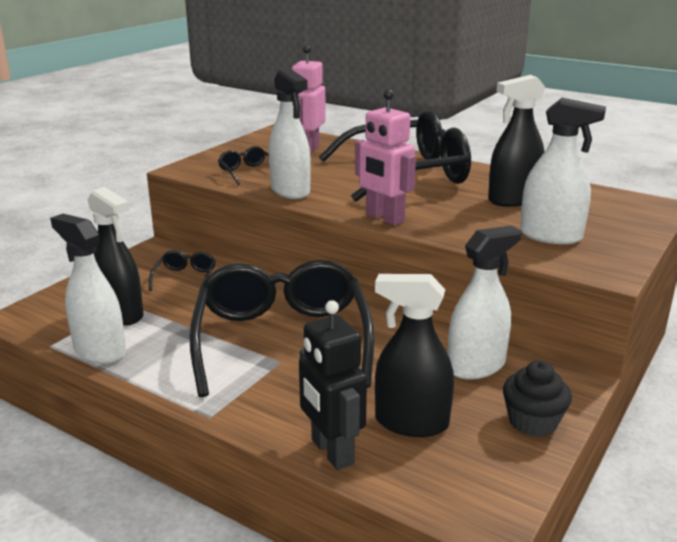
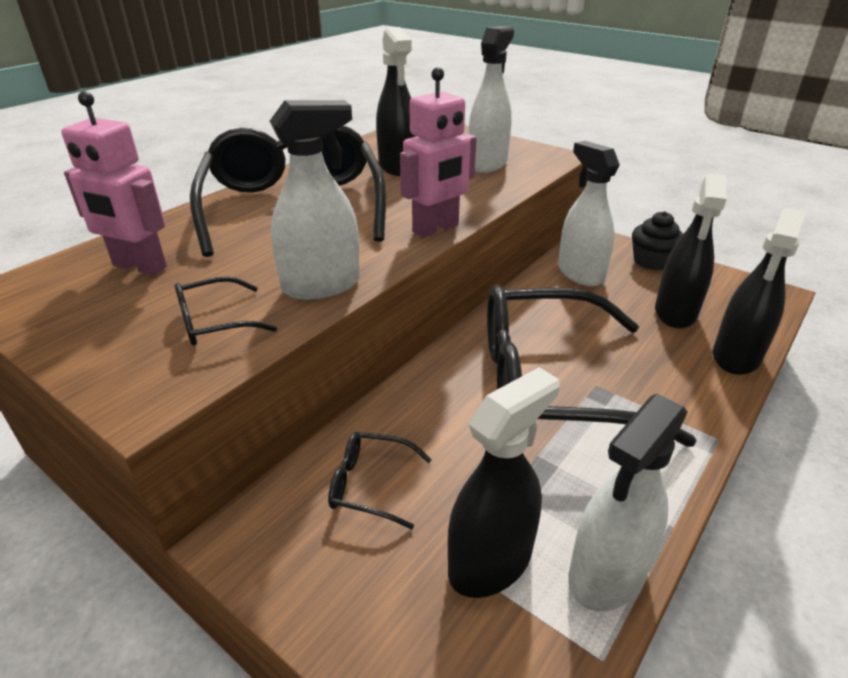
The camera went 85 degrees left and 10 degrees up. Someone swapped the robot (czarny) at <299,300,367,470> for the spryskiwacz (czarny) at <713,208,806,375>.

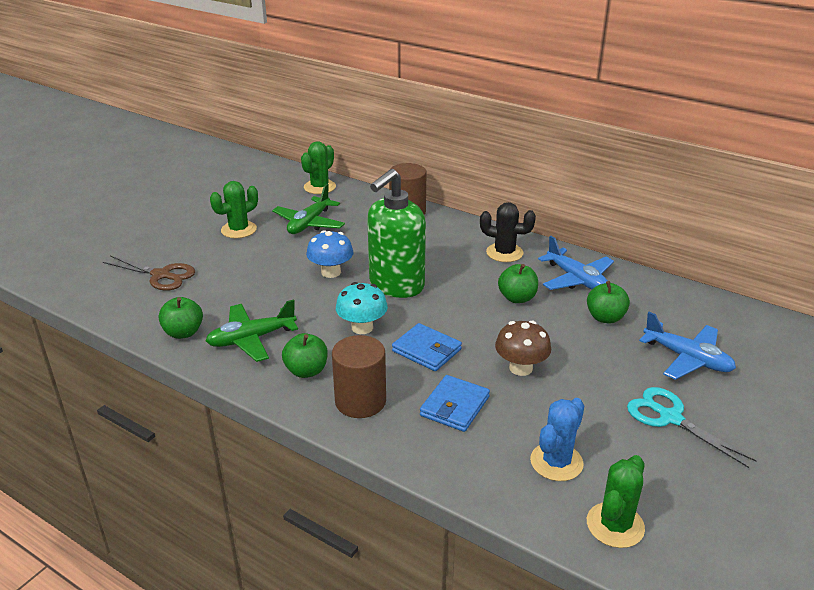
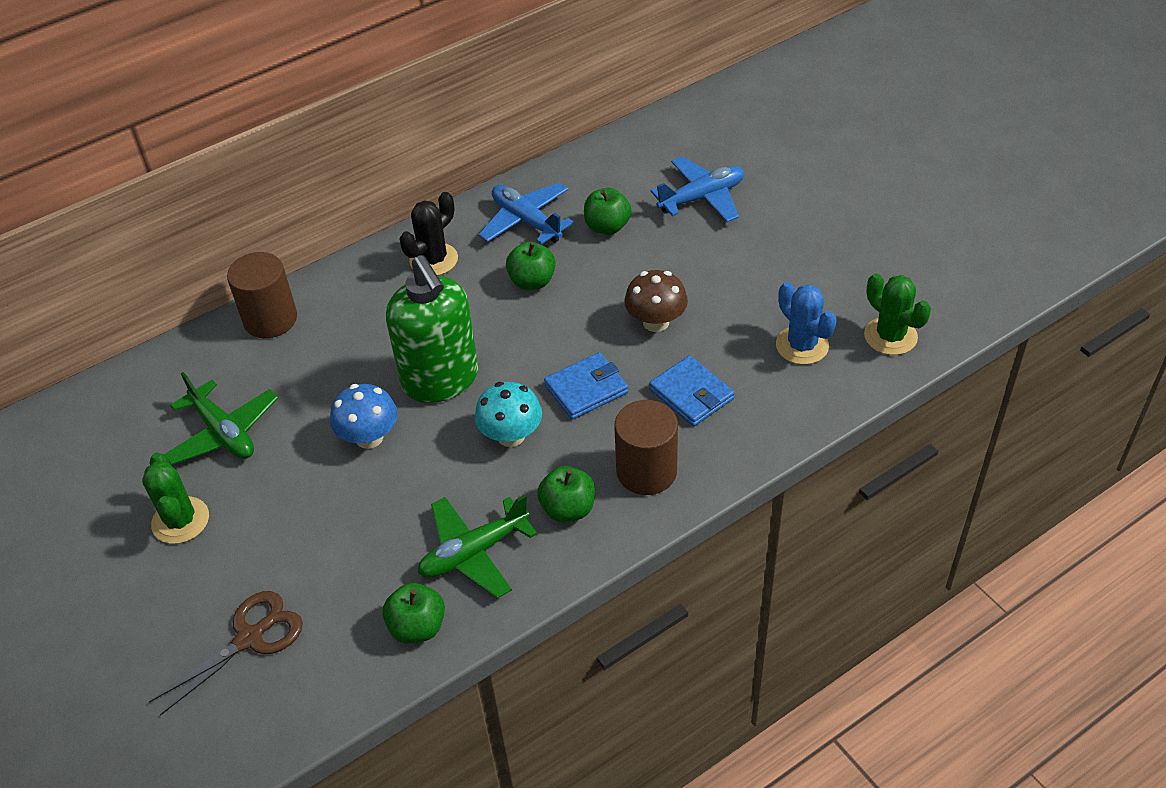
The camera went 65 degrees left and 15 degrees up. Someone rotated the samolot (zielony) at <206,299,298,362> by 60 degrees clockwise. Someone rotated the samolot (niebieski) at <538,236,614,290> by 120 degrees counterclockwise. Someone took away the kaktus (zielony) at <301,141,336,194>. Someone took away the nożyczki (turkusowy) at <627,387,757,468>.

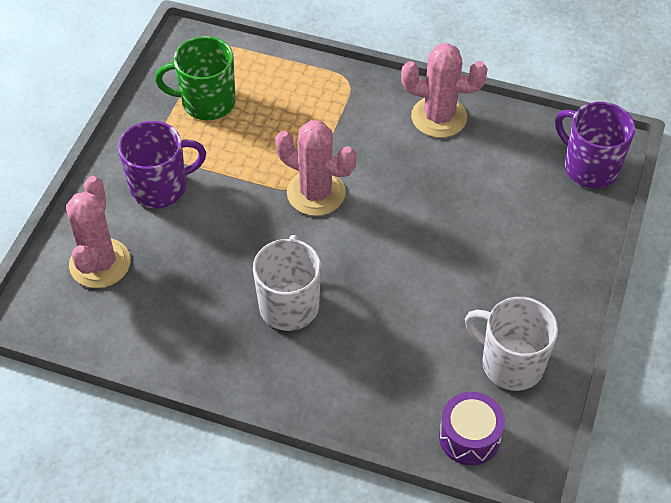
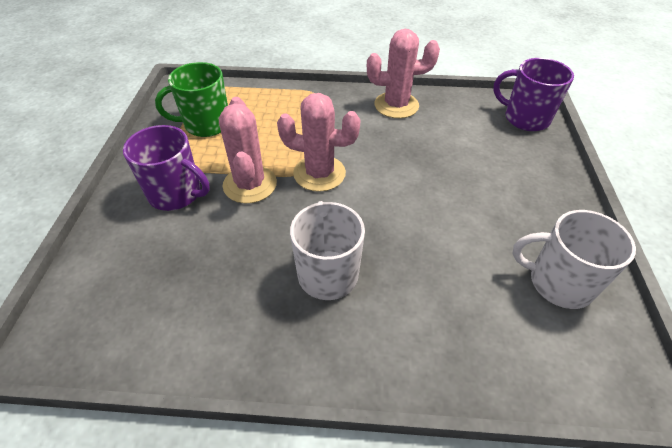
The camera went 15 degrees left and 5 degrees down. Someone rotated the kubek (fioletowy) at <118,121,206,208> by 60 degrees clockwise. Someone carried the kaktus (różowy) from <66,176,131,288> to <219,97,277,203>. Someone took away the bęben (fioletowy) at <439,392,505,465>.

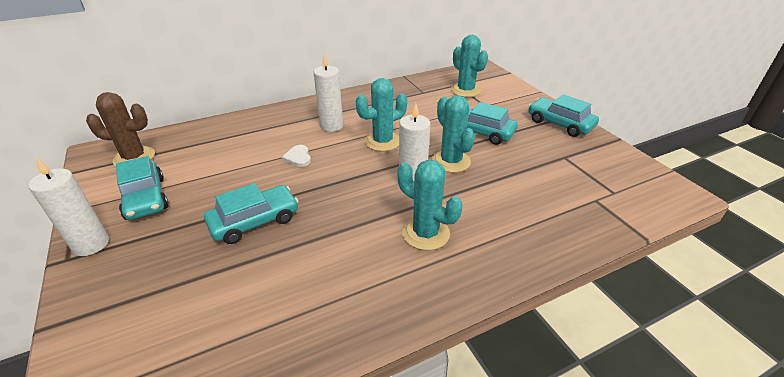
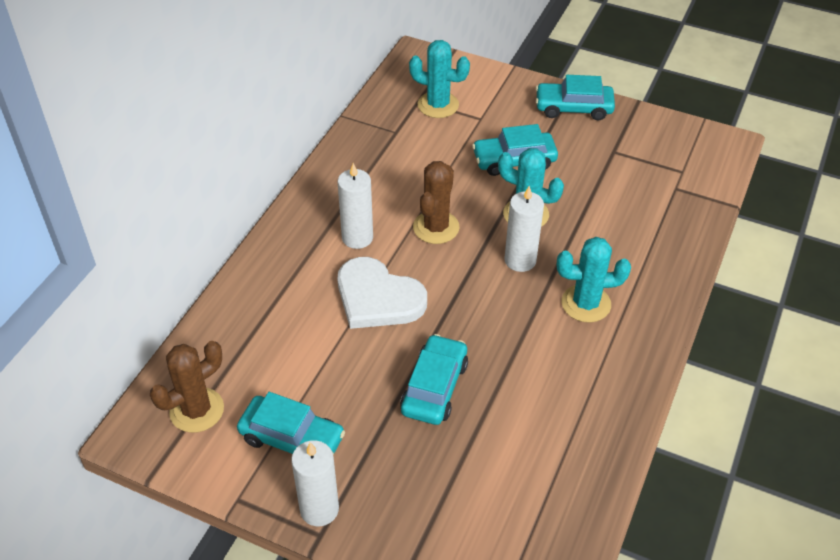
The camera went 40 degrees left and 10 degrees up. Someone scaled the serce (biały) at <282,145,311,167> by 2.32. Someone repainted the kaktus (turkusowy) at <356,78,407,152>, which became the kaktus (brązowy) at <413,161,459,244>.

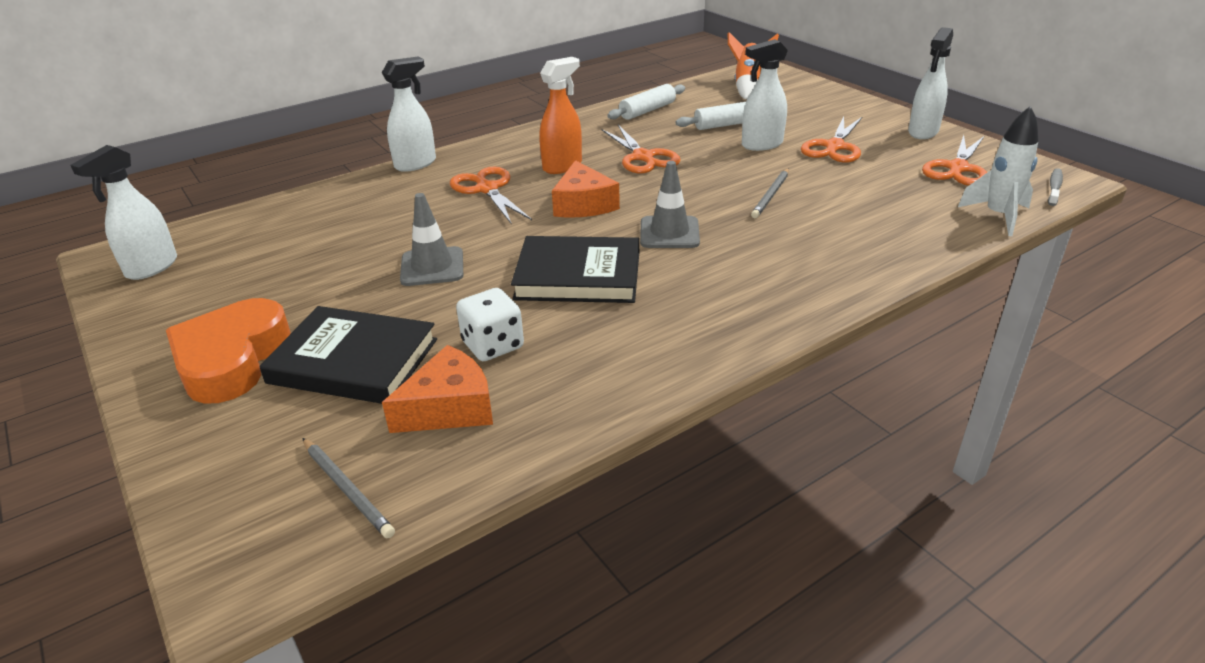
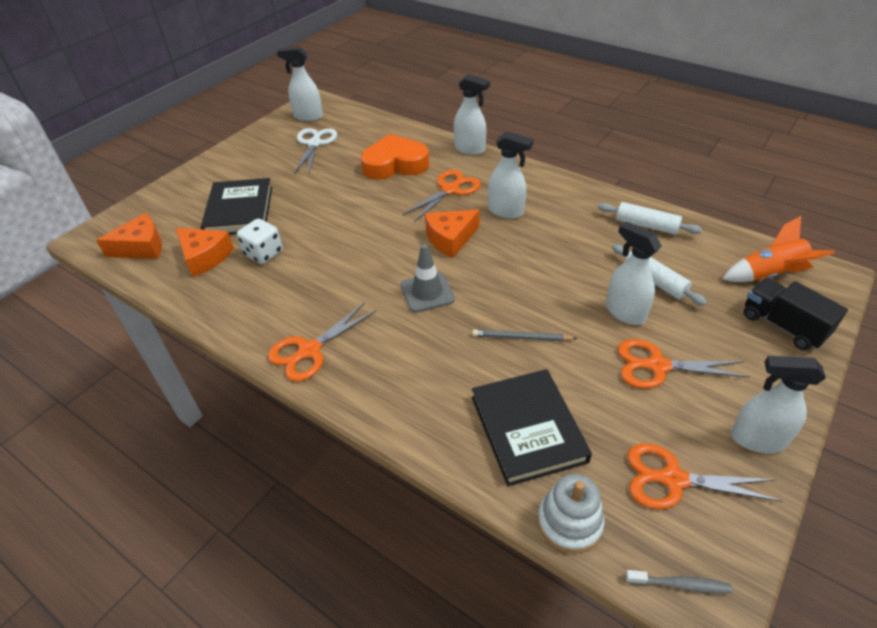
The camera went 70 degrees right and 10 degrees up. Someone swapped the ołówek (szary) at <302,438,395,538> for the ser (pomarańczowy) at <96,213,162,259>. Someone carried the nożyczki (pomarańczowy) from <602,125,681,173> to <268,302,377,382>. Someone put down the nożyczki (biały) at <294,128,337,174>. Someone carried the serce (pomarańczowy) from <166,298,291,404> to <361,134,429,179>. Someone carried the książka (czarny) from <511,236,639,303> to <472,369,592,486>. Someone repainted the spryskiwacz (pomarańczowy) at <539,57,582,174>, which became the spryskiwacz (biały) at <488,131,534,219>. Someone swapped the rakieta (biały) at <958,106,1038,236> for the zabawka nakładanka (biały) at <537,474,605,554>. Someone put down the ciężarówka (czarny) at <744,278,848,350>. Someone took away the pachołek (szary) at <400,193,463,286>.

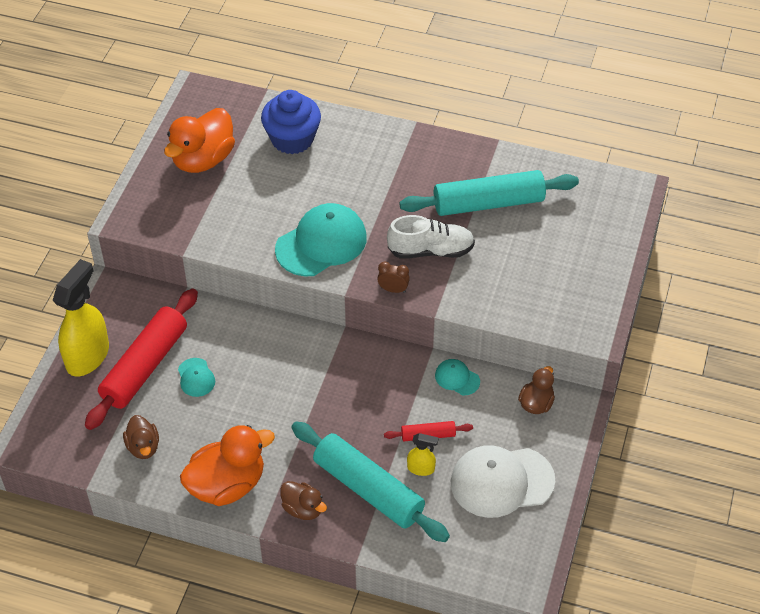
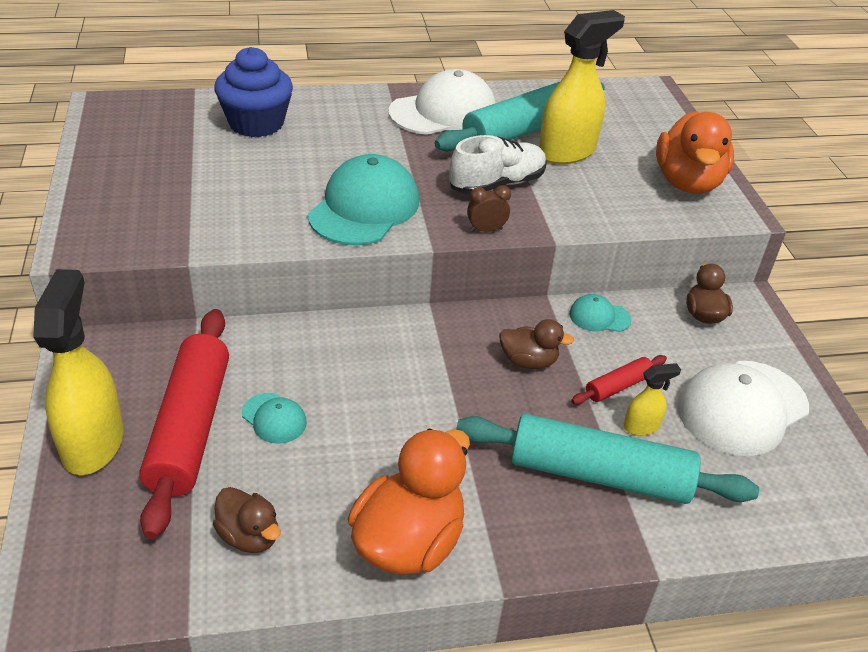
The camera went 30 degrees left and 10 degrees down. Someone put down the czapka (biały) at <389,69,496,135>. Someone carried the kaczka (brązowy) from <280,481,327,520> to <499,319,574,369>. Someone put down the spryskiwacz (żółty) at <539,10,625,164>. Someone carried the kaczka (pomarańczowy) from <164,108,235,173> to <656,111,734,194>.

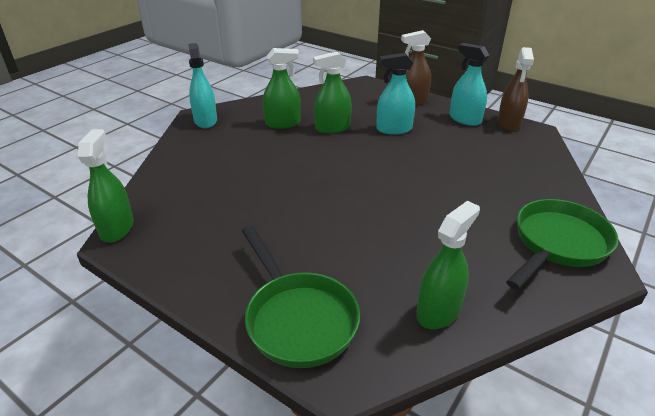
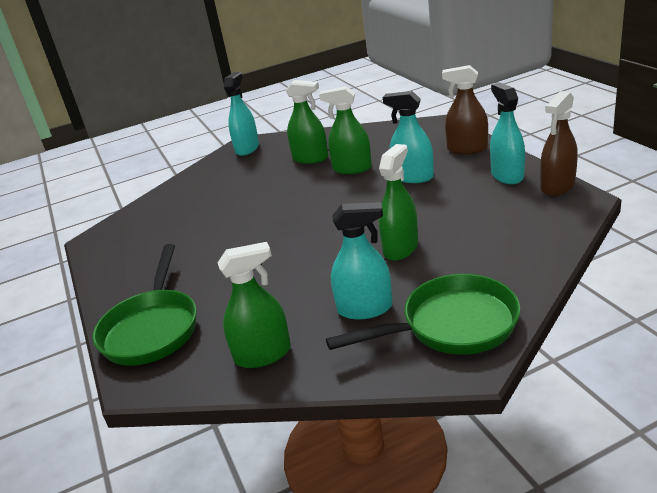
The camera went 35 degrees right and 5 degrees down. Someone put down the spryskiwacz (turkusowy) at <331,202,392,319>. Someone carried the spryskiwacz (zielony) from <78,129,134,243> to <379,144,418,261>.

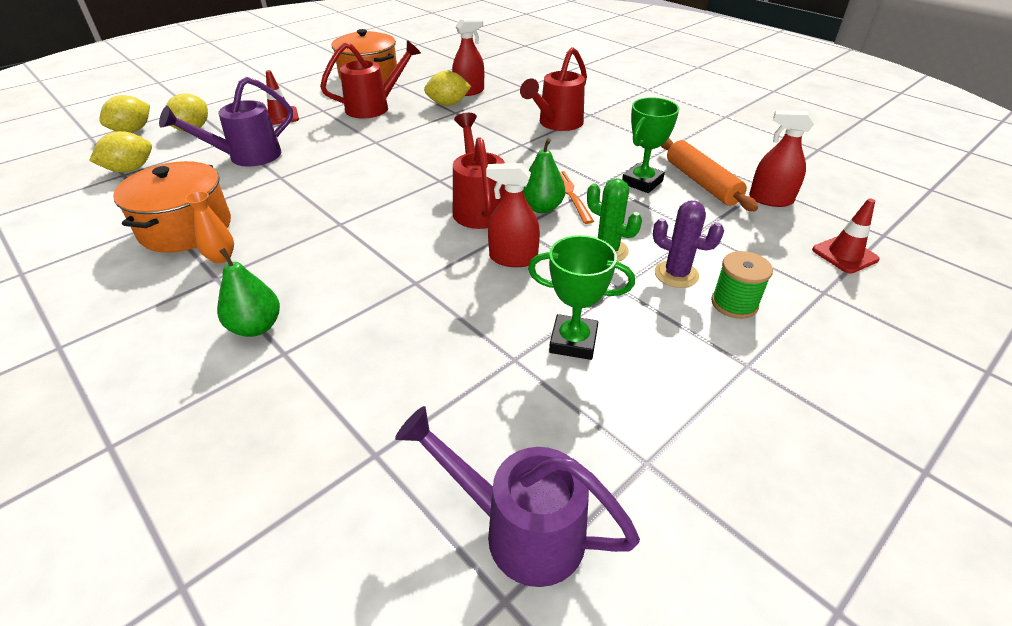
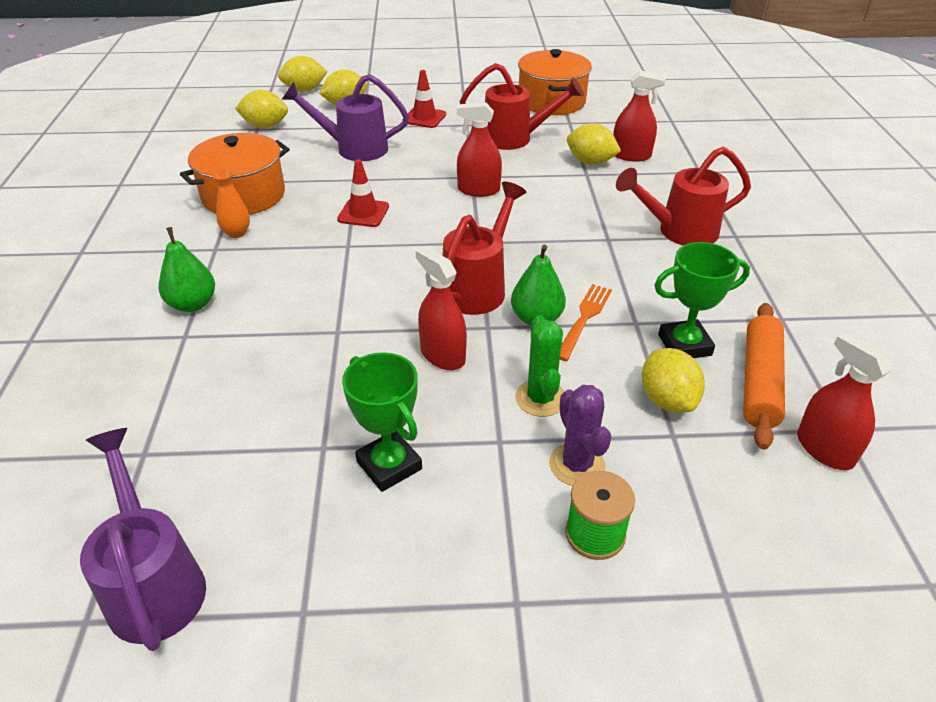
The camera went 40 degrees right and 0 degrees up. Someone carried the pachołek (czerwony) from <812,198,880,274> to <337,159,389,227>. Someone put down the spryskiwacz (czerwony) at <457,102,502,197>. Someone put down the cytryna (żółty) at <641,348,705,413>.

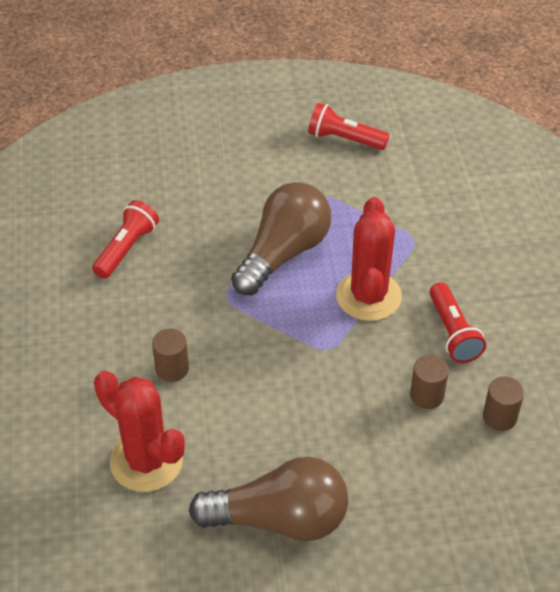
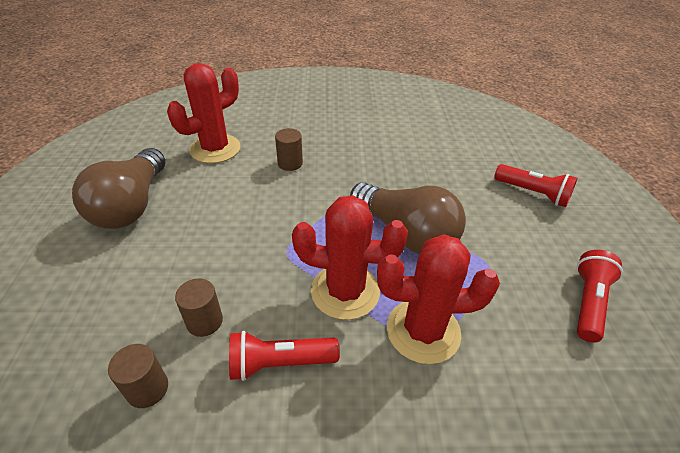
The camera went 95 degrees right and 5 degrees down. Someone put down the kaktus (czerwony) at <377,234,500,364>. Someone carried the latarka (czerwony) from <92,200,159,279> to <494,164,577,207>.

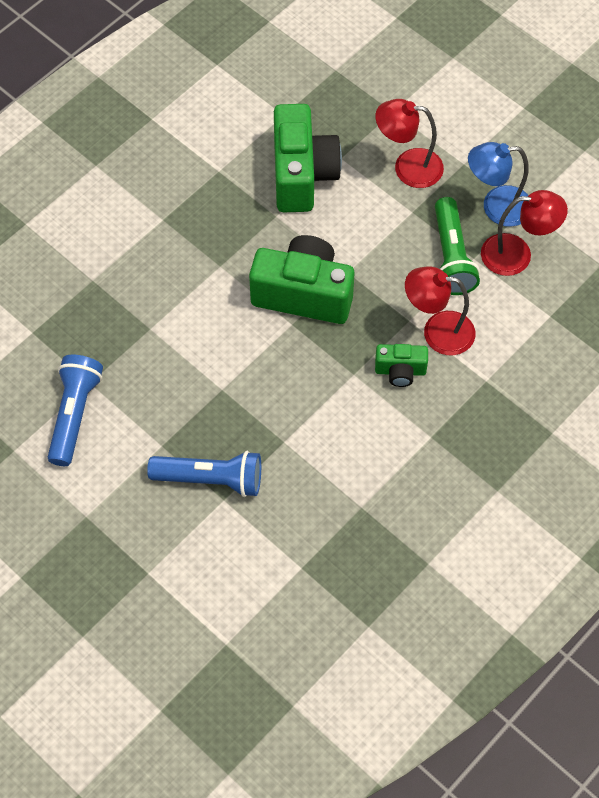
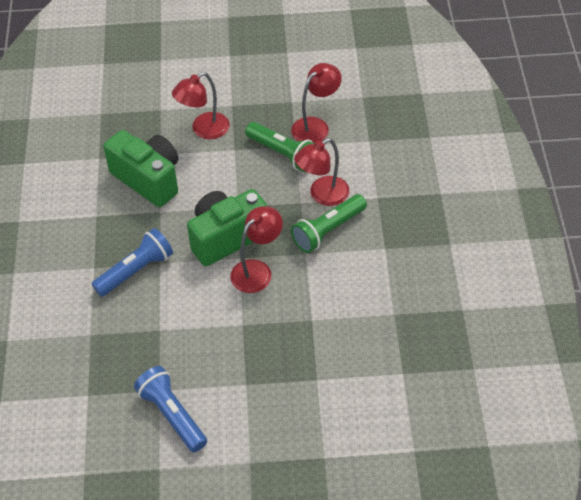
The camera went 45 degrees left and 10 degrees down. Someone carried the latarka (niebieski) from <147,451,261,497> to <92,228,173,297>. Someone put down the lampka (czerwony) at <230,206,283,293>. Someone swapped the aparat fotograficzny (zielony) at <375,344,428,387> for the latarka (zielony) at <291,194,367,253>. Someone took away the lampka (niebieski) at <468,142,529,227>.

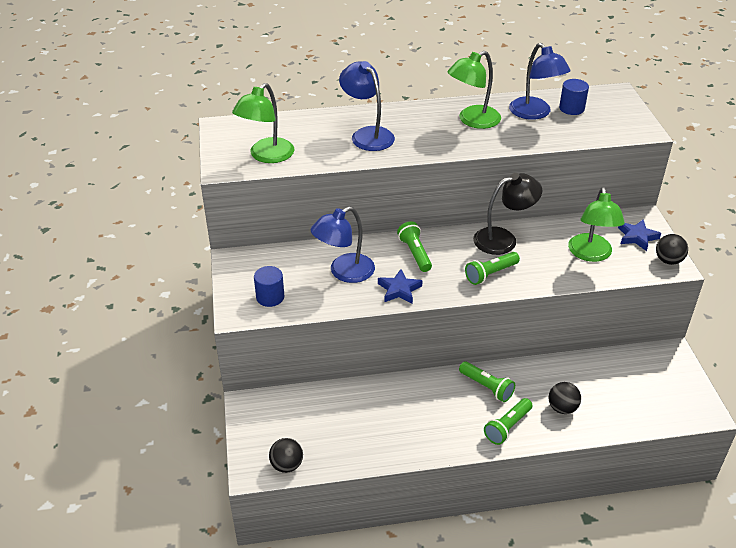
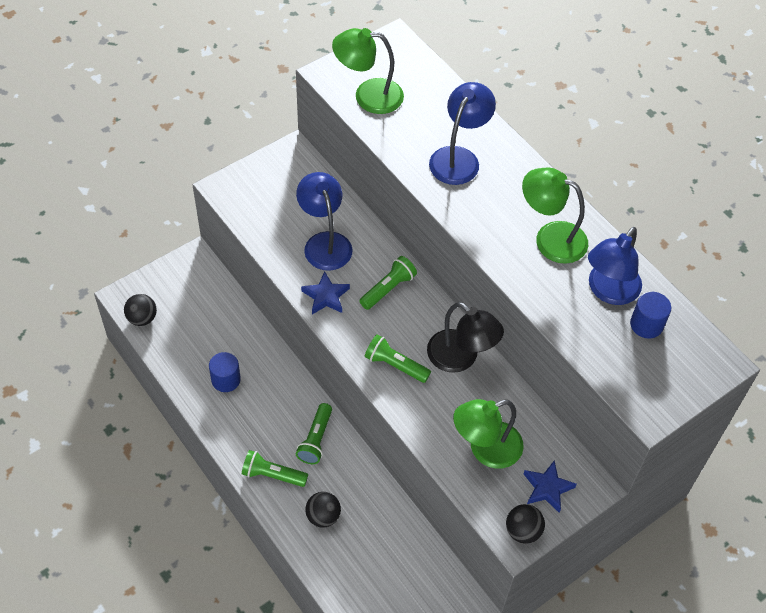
The camera went 60 degrees right and 15 degrees up. Someone carried the walec (niebieski) from <254,266,284,307> to <209,352,241,392>. Someone rotated the lampka (niebieski) at <310,207,375,283> by 45 degrees clockwise.

